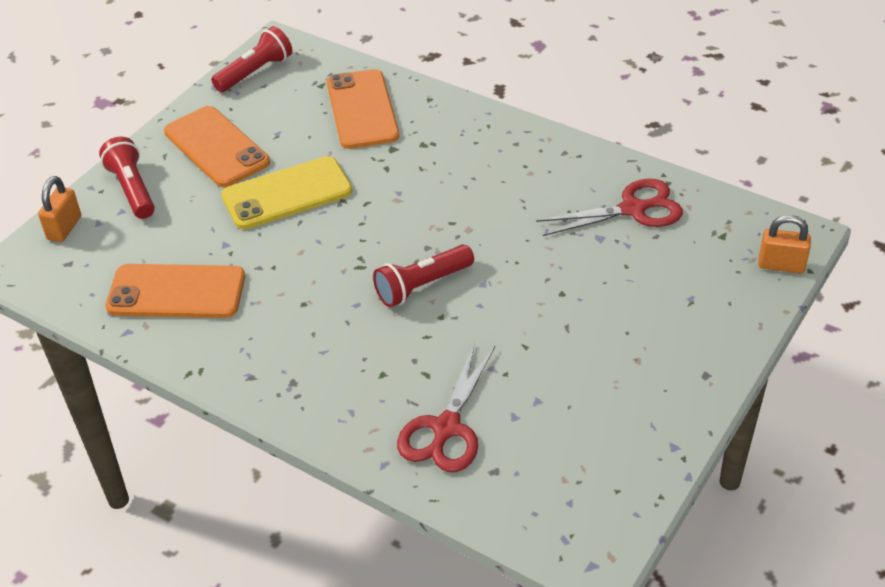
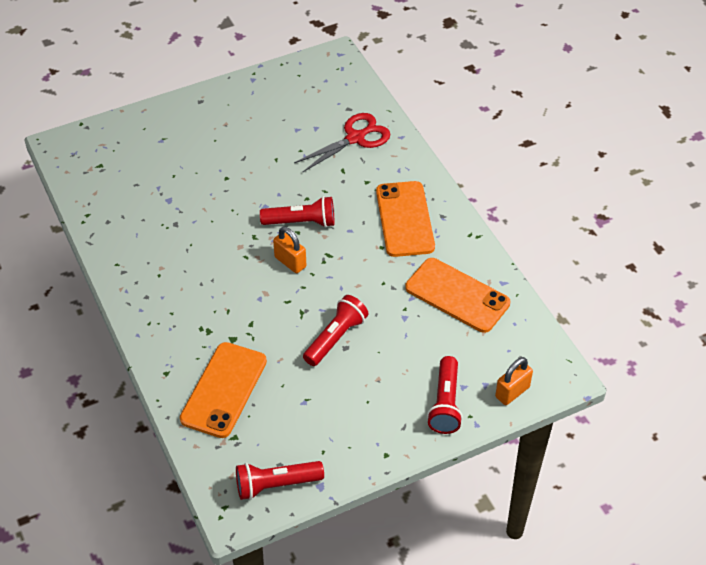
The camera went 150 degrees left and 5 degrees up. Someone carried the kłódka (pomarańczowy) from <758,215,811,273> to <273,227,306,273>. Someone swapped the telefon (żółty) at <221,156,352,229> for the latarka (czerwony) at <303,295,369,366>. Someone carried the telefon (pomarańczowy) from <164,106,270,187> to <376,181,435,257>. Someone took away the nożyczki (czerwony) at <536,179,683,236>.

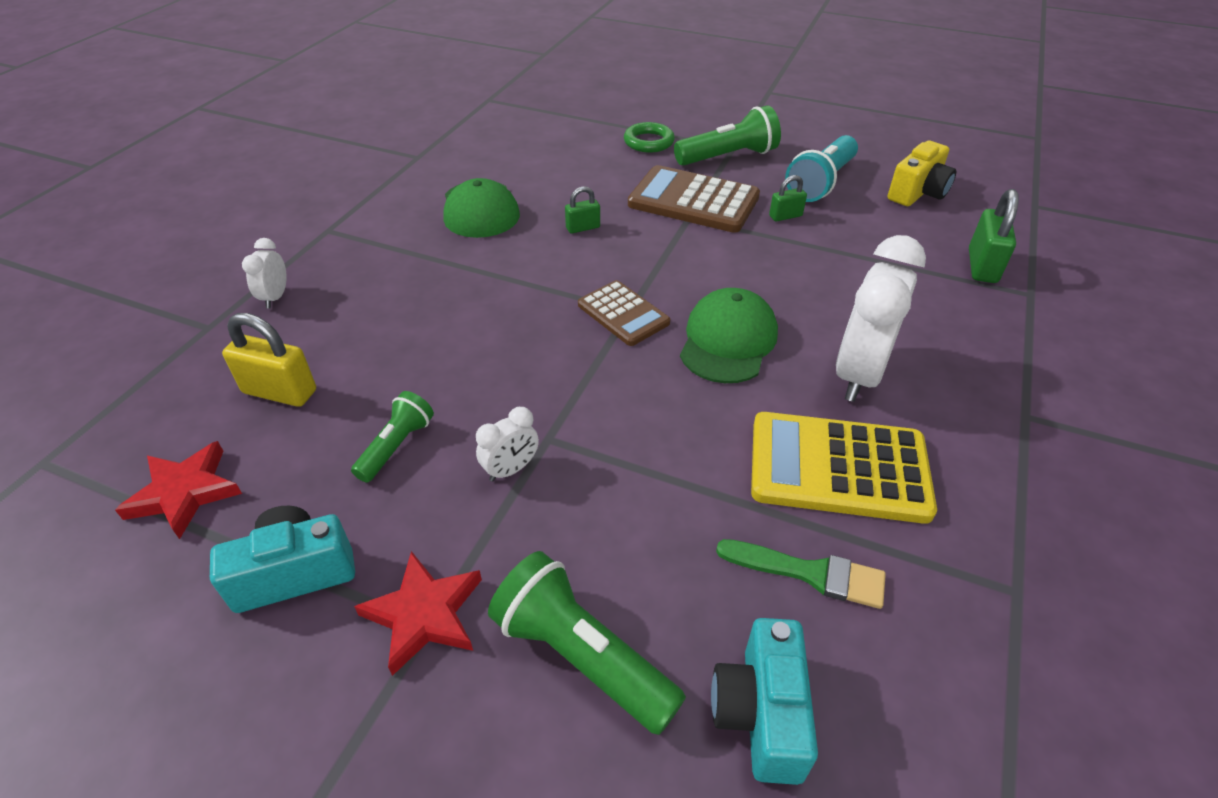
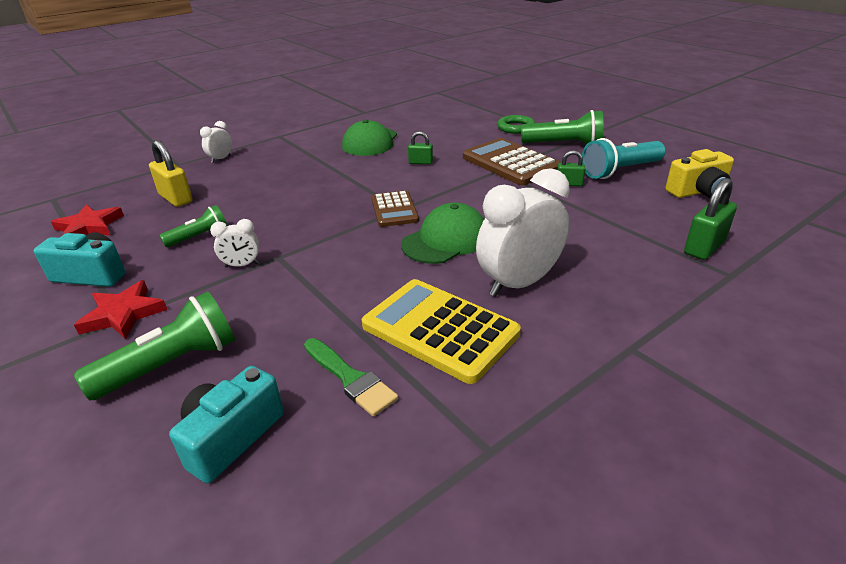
The camera went 30 degrees right and 10 degrees down. Someone rotated the latarka (zielony) at <488,551,686,735> by 75 degrees clockwise.

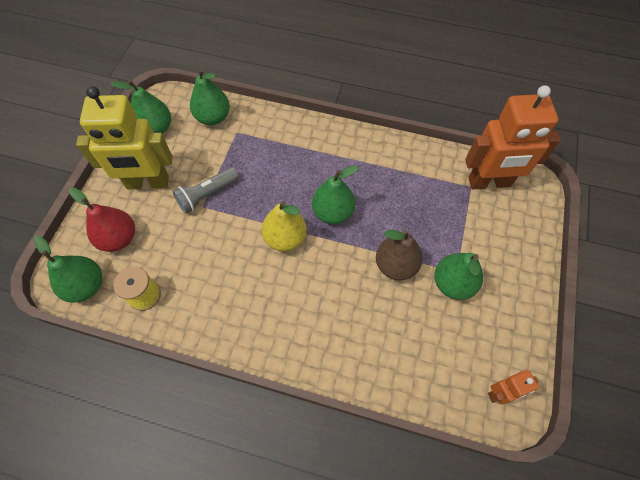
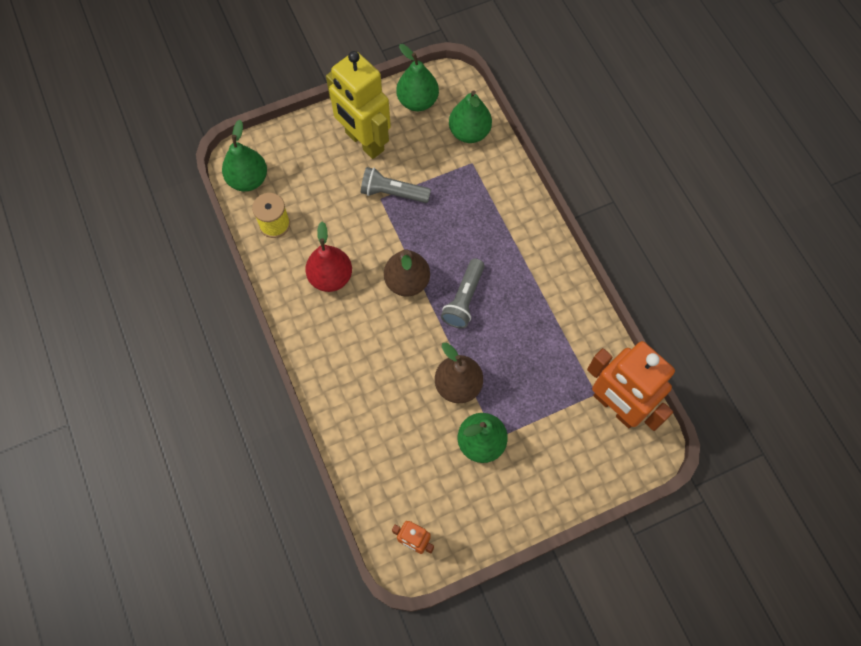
The camera went 50 degrees right and 5 degrees up. Someone carried the gruszka (czerwony) from <69,187,135,252> to <305,222,352,292>. Someone repainted the gruszka (żółty) at <262,201,307,251>, which became the gruszka (brązowy) at <384,249,430,297>. Someone swapped the gruszka (zielony) at <312,165,358,224> for the latarka (szary) at <441,259,485,328>.

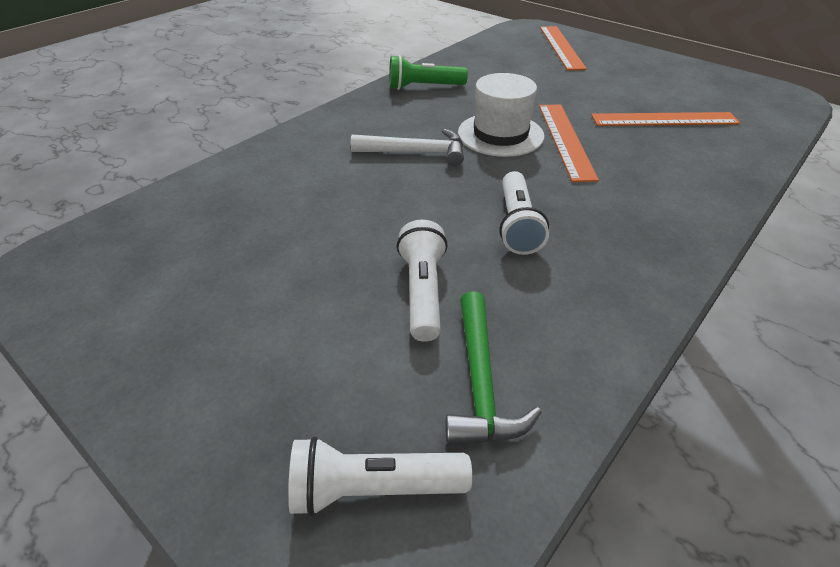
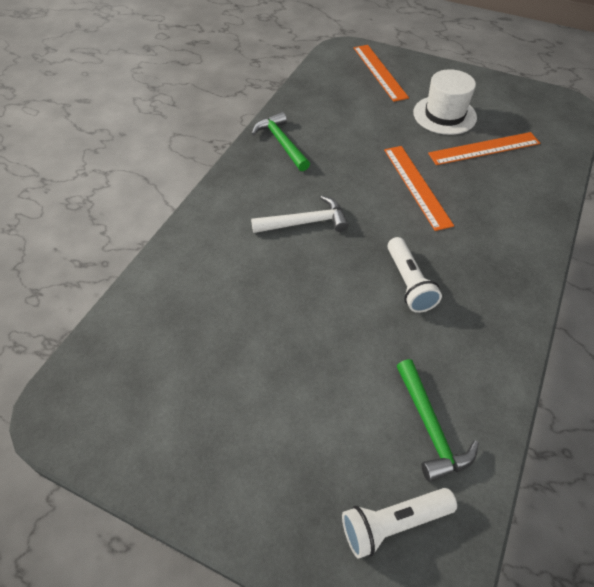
The camera went 15 degrees left and 10 degrees up. Someone swapped the latarka (zielony) at <389,55,468,90> for the młotek (zielony) at <252,112,310,171>. Someone carried the kapelusz (biały) from <458,73,544,157> to <413,69,477,135>. Someone took away the latarka (biały) at <397,220,448,342>.

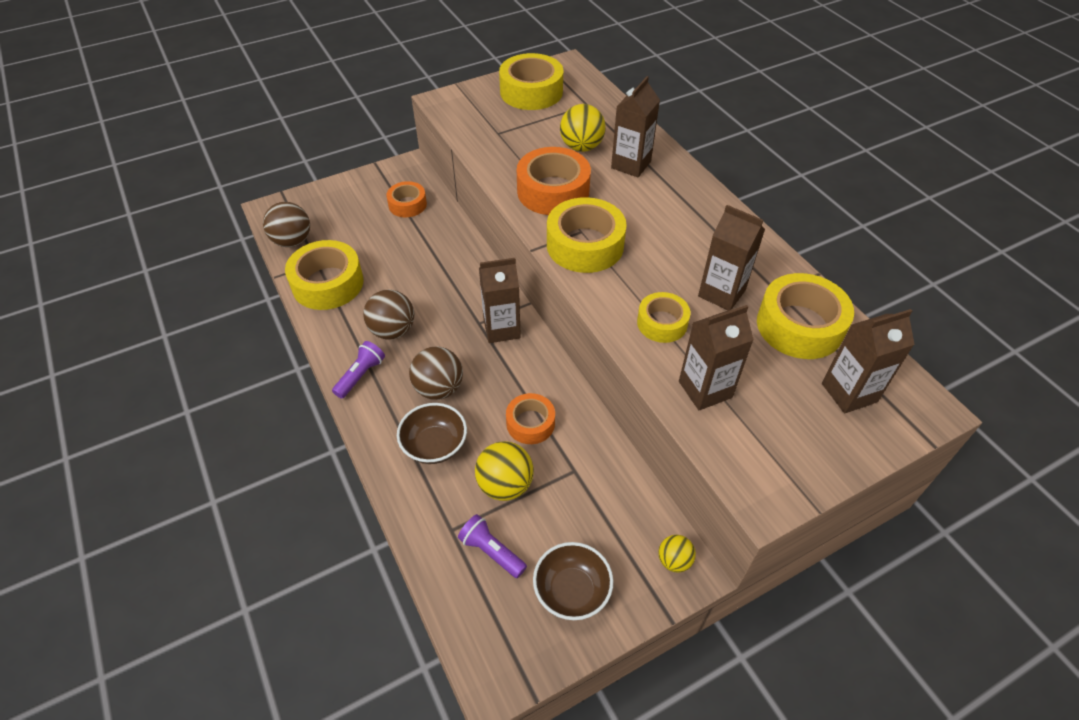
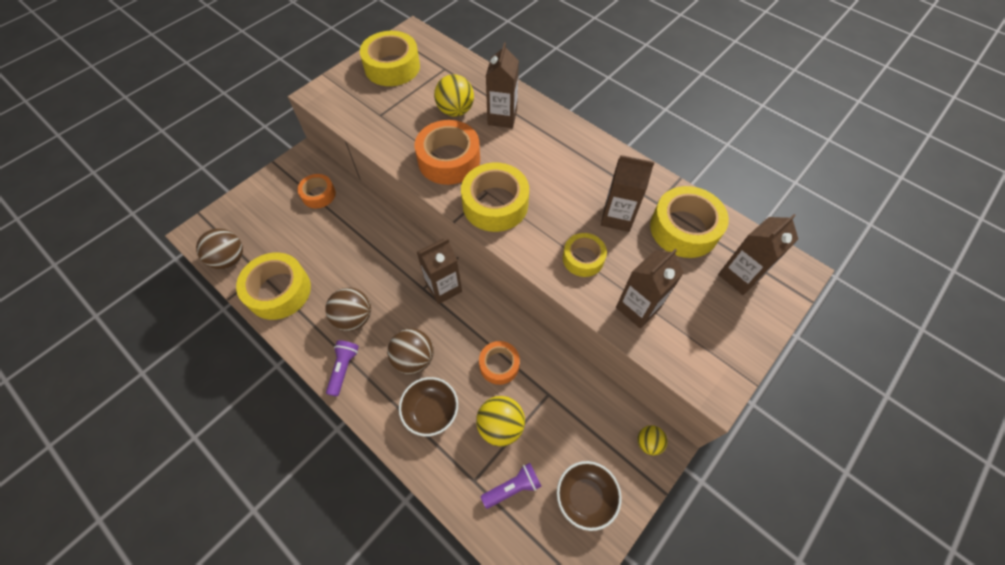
The camera went 20 degrees left and 10 degrees up. Someone rotated the latarka (fioletowy) at <458,514,527,578> by 135 degrees clockwise.

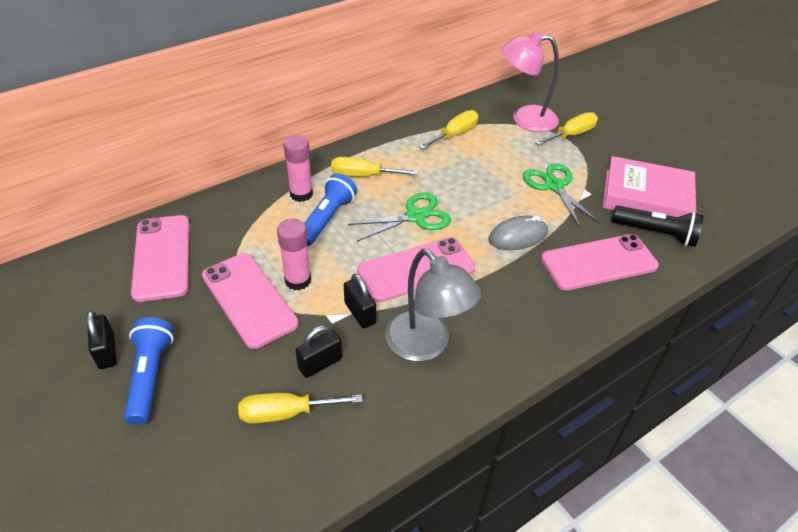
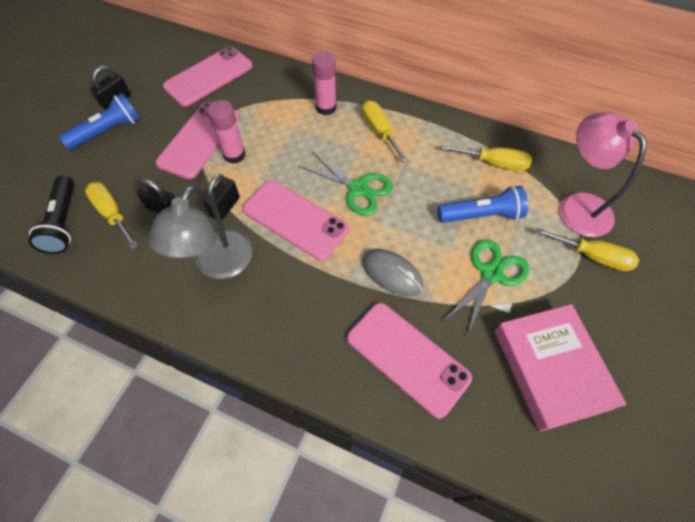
The camera went 60 degrees right and 15 degrees up. Someone carried the latarka (czarny) from <612,206,704,247> to <28,175,75,254>. Someone carried the latarka (niebieski) from <304,173,357,246> to <438,186,528,223>.

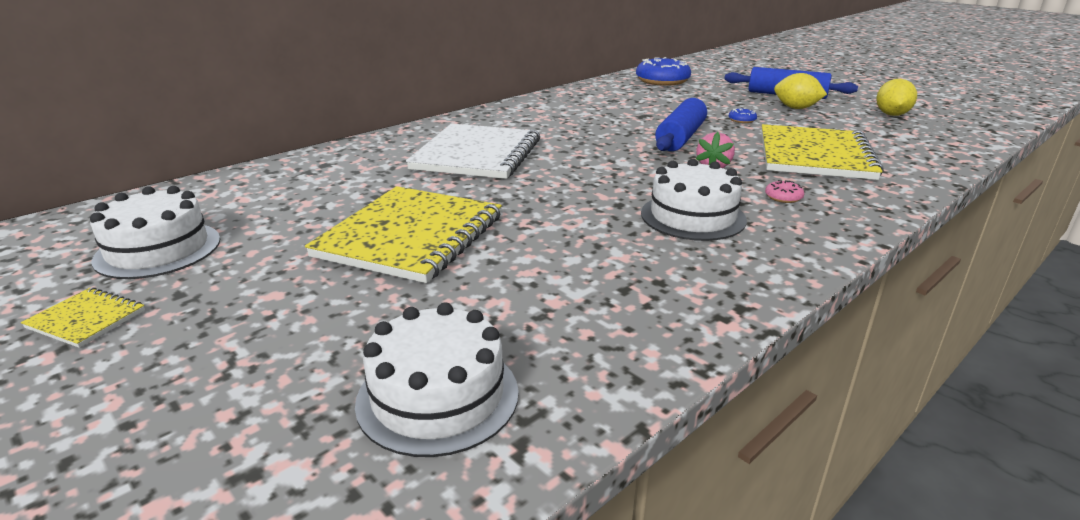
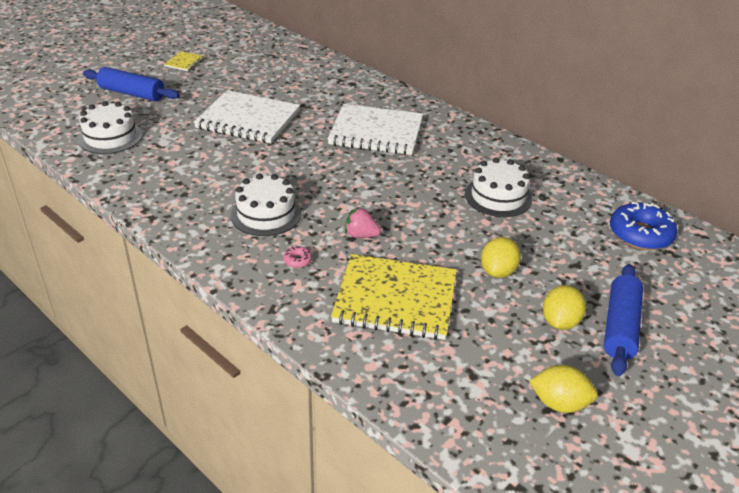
The camera went 85 degrees right and 10 degrees up. Someone carried the wałek do ciasta (niebieski) from <655,98,707,151> to <83,67,179,101>. Someone repainted the zeszyt (żółty) at <305,186,502,283>, which became the zeszyt (biały) at <194,90,300,144>. Someone carried the tort (biały) from <90,186,220,279> to <465,158,532,217>. Someone swapped the donut (niebieski) at <729,108,757,123> for the cytryna (żółty) at <481,237,521,278>.

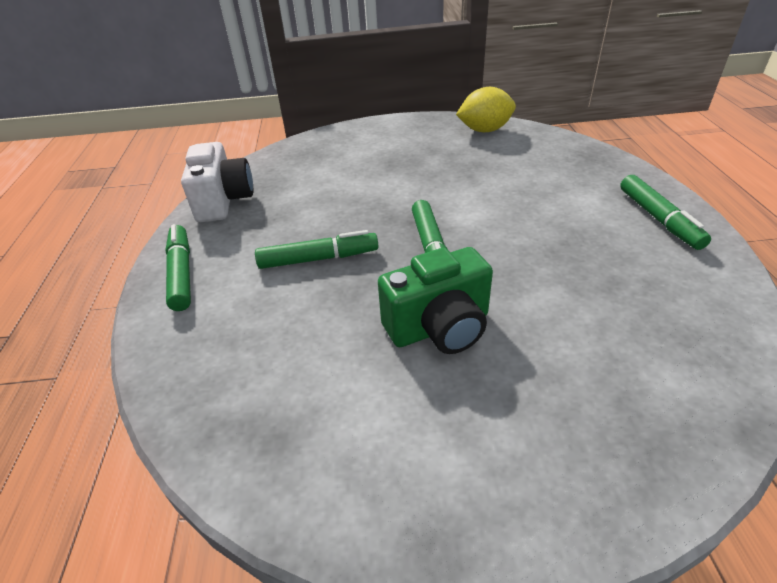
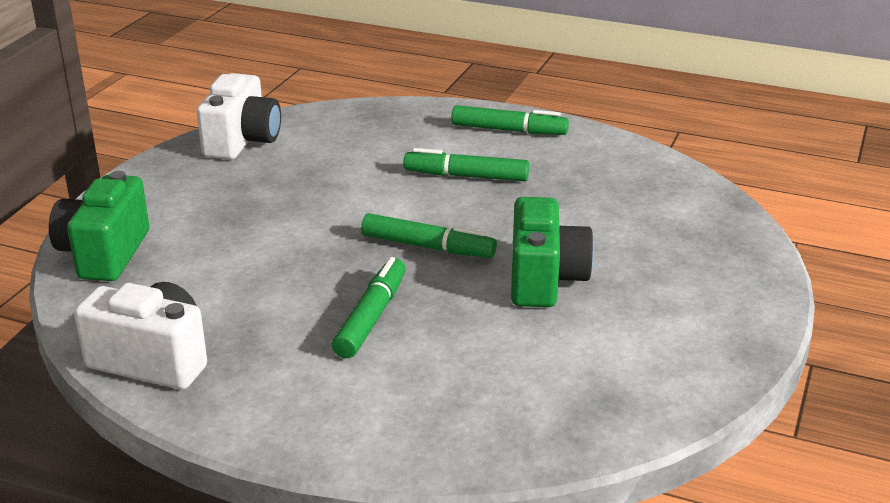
The camera went 65 degrees left and 10 degrees down. Someone put down the aparat fotograficzny (zielony) at <49,171,149,281>. Someone swapped the cytryna (żółty) at <456,87,516,132> for the aparat fotograficzny (biały) at <197,73,281,160>. Someone carried the flamaster (zielony) from <165,224,191,311> to <403,148,529,181>.

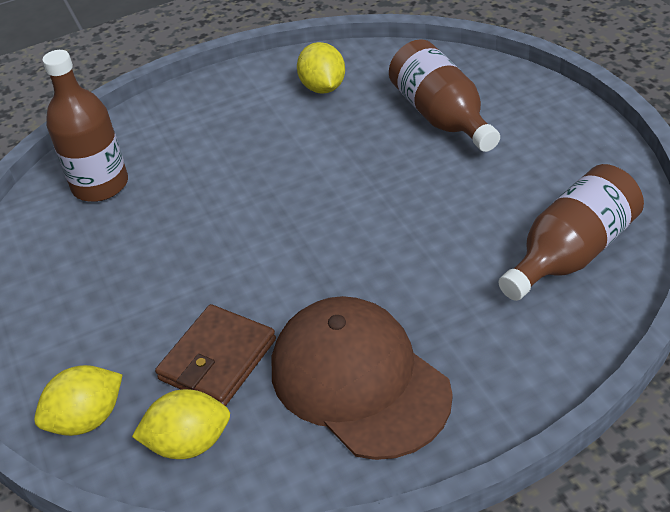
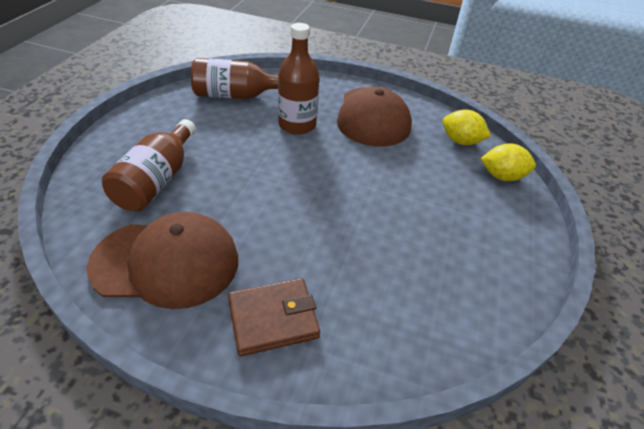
The camera went 145 degrees left and 0 degrees up. Someone swapped the cytryna (żółty) at <297,42,345,94> for the czapka (brązowy) at <87,212,238,309>. Someone carried the portfel (brązowy) from <155,304,276,406> to <228,278,320,356>. Someone carried the butelka (brązowy) from <42,50,128,202> to <278,23,319,135>.

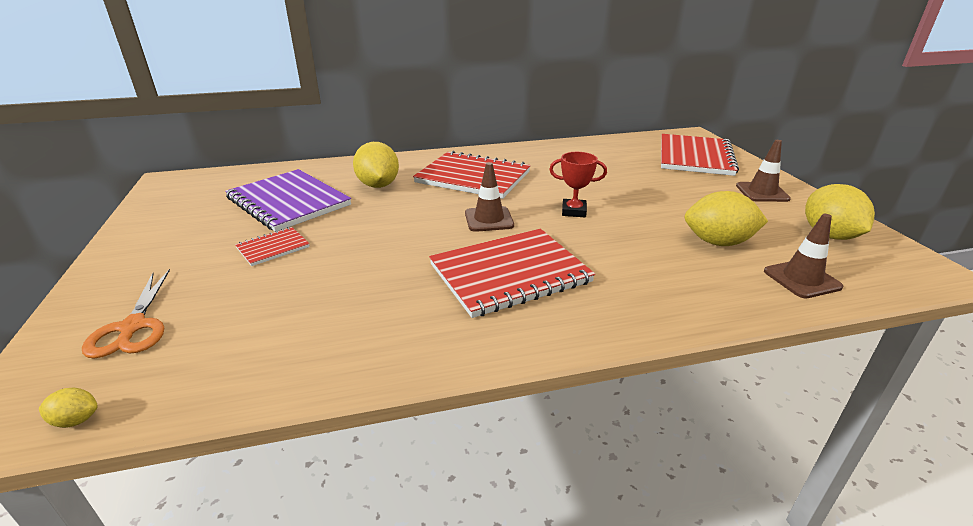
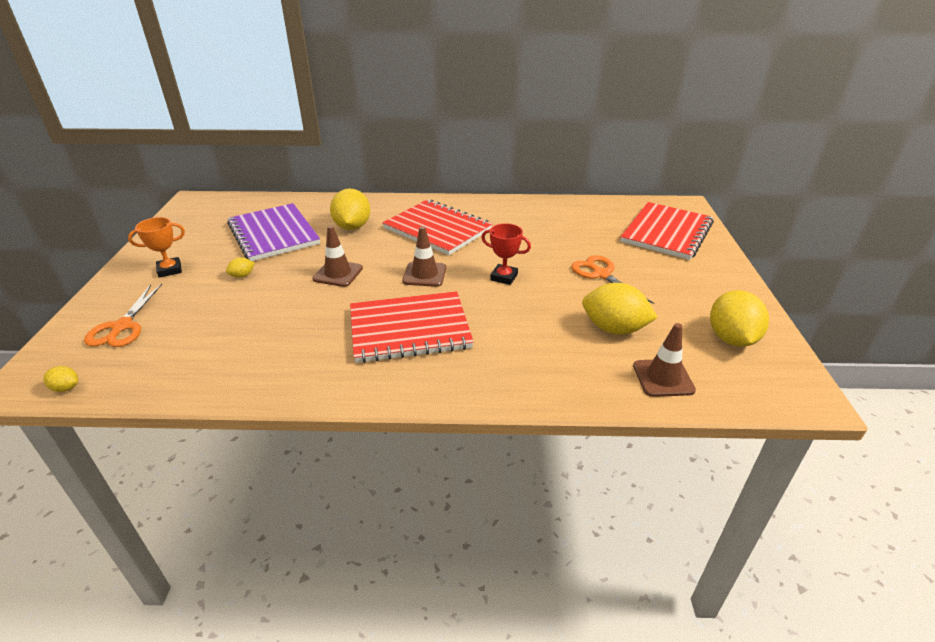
The camera went 15 degrees right and 5 degrees up. Someone put down the puchar (pomarańczowy) at <128,217,185,278>. Someone swapped the zeszyt (czerwony) at <235,227,310,266> for the cytryna (żółty) at <226,257,255,278>. Someone carried the pachołek (brązowy) from <736,140,791,202> to <312,225,363,287>. Someone put down the nożyczki (pomarańczowy) at <571,255,654,304>.

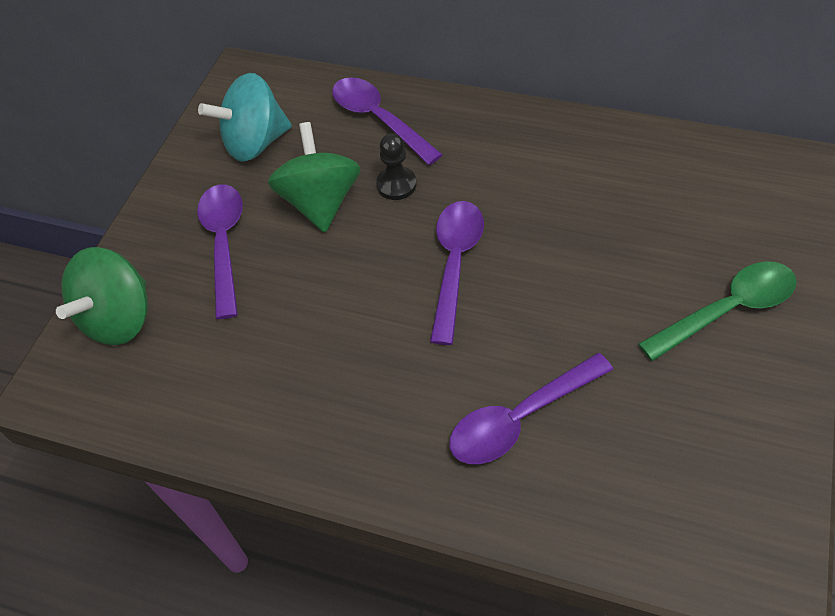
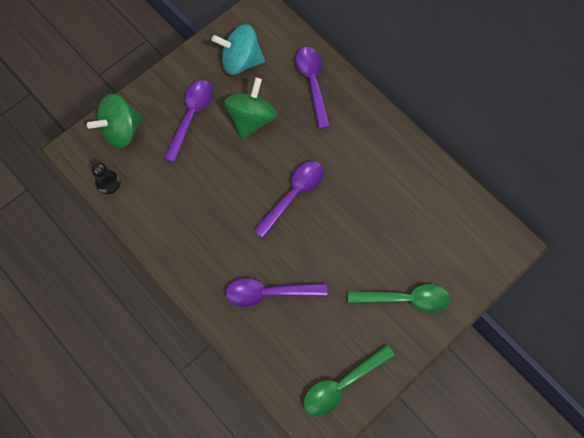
The camera went 25 degrees right and 15 degrees up. Someone carried the pionek (czarny) from <376,133,417,200> to <91,162,121,194>. Someone put down the łyżka (zielony) at <304,345,395,416>.

